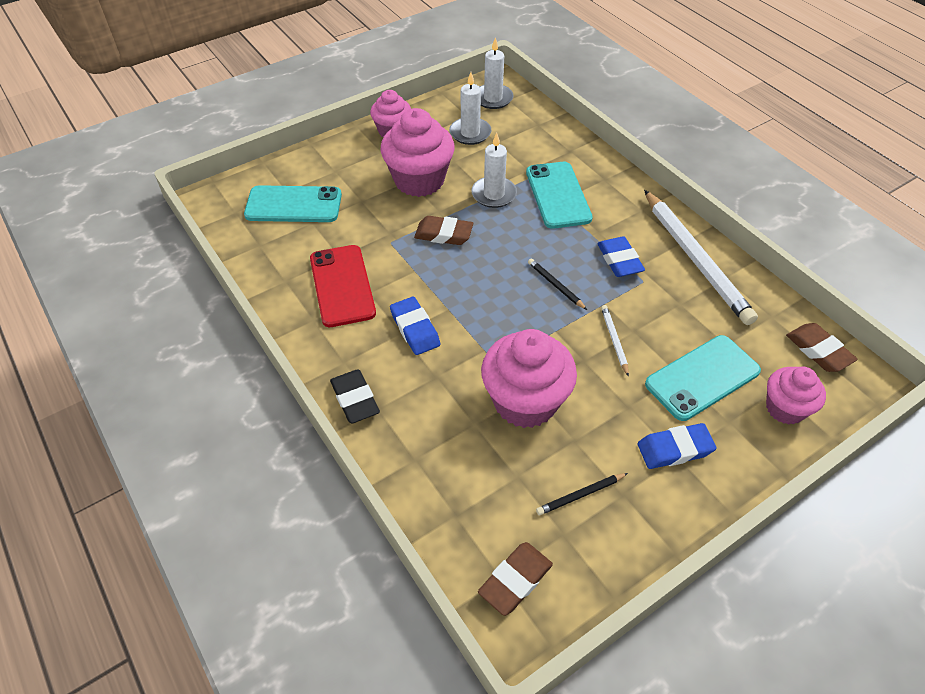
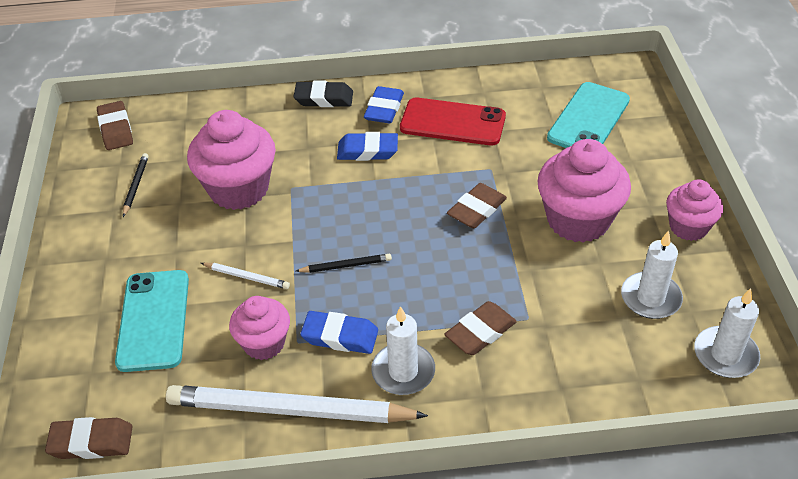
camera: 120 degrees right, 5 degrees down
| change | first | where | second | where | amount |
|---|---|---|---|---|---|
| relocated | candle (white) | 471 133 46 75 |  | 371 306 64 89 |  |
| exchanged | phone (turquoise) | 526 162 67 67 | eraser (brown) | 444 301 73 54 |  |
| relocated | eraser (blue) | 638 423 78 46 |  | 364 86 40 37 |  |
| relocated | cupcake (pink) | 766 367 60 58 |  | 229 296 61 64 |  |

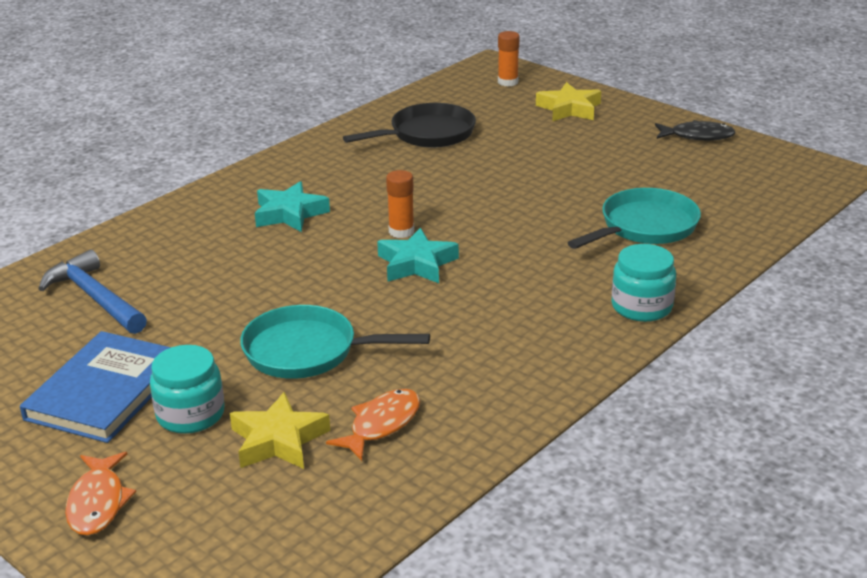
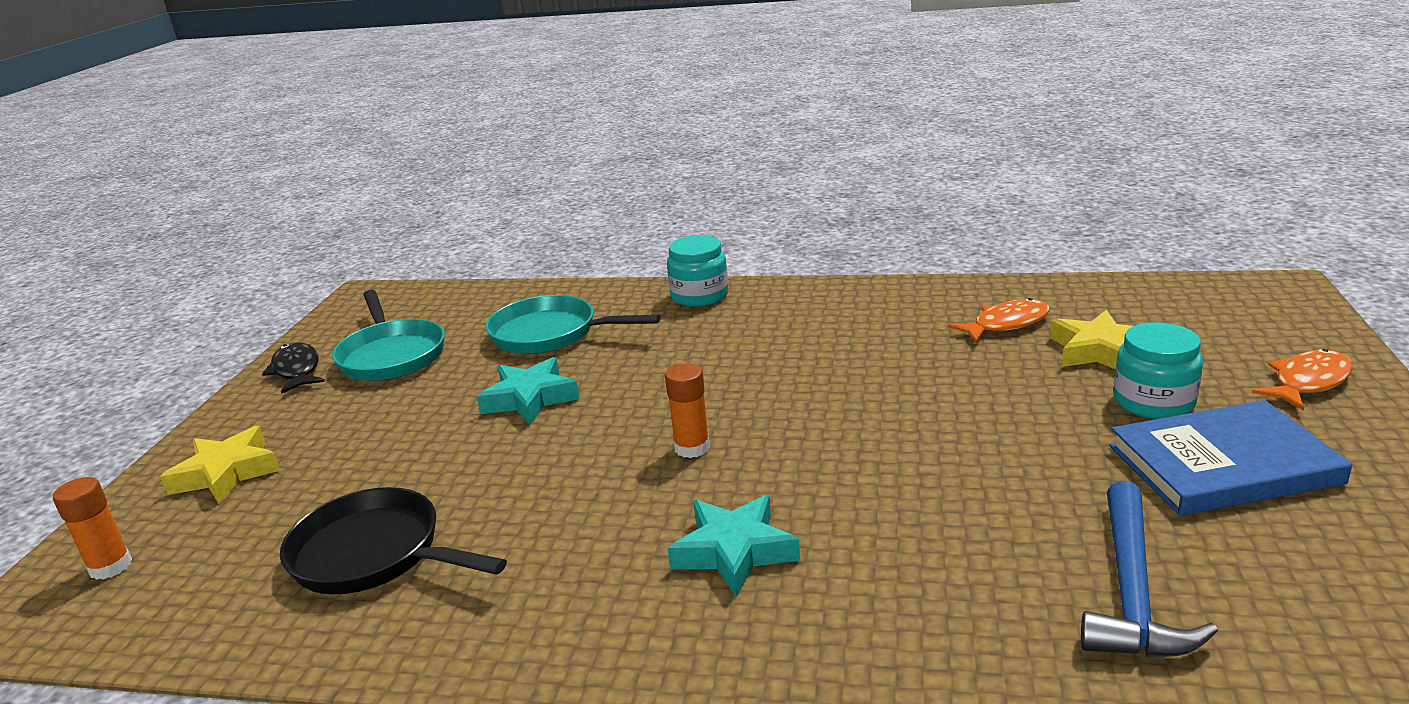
camera: 120 degrees left, 5 degrees down
| change | first | where | second | where | amount |
|---|---|---|---|---|---|
| relocated | pan (turquoise) | 240 305 190 74 |  | 332 290 113 91 |  |
| spun | fish (orange) | 326 389 94 72 |  | 948 298 102 45 | 150 degrees clockwise |
| relocated | star (turquoise) | 377 228 82 55 |  | 477 357 103 68 |  |

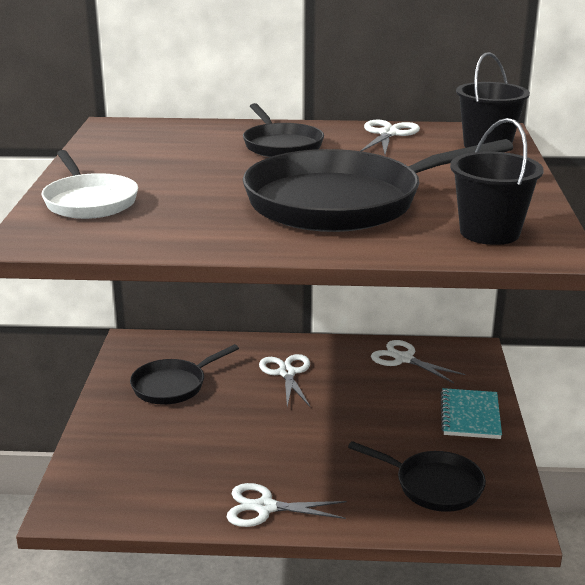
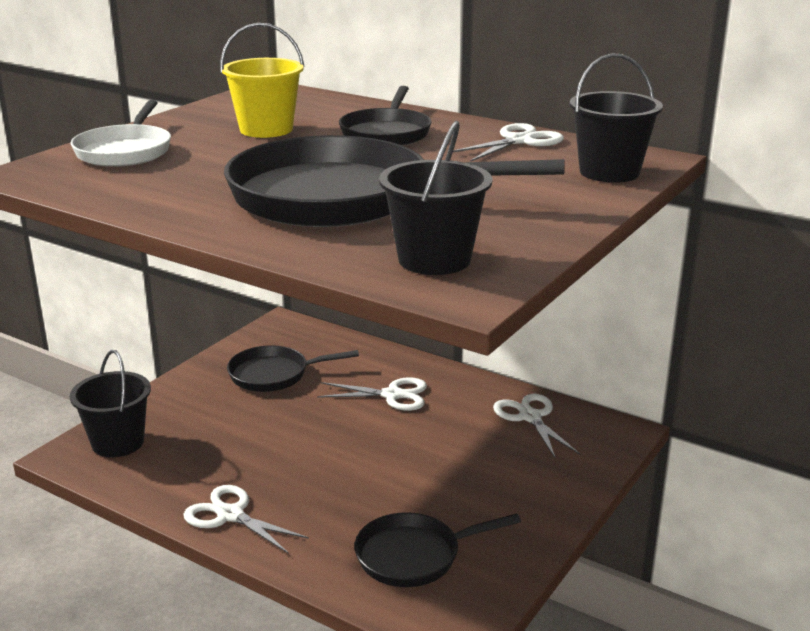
camera: 30 degrees right, 0 degrees up
| change | first | where | second | where | amount |
|---|---|---|---|---|---|
| spun | scissors (white) | 259 354 51 53 |  | 317 377 110 34 | 75 degrees clockwise |
| spun | pan (black) | 348 441 138 71 |  | 355 512 166 75 | 105 degrees clockwise |
| missing | notebook (turquoise) | 440 388 62 51 |  |  |  |
| appeared |  |  | bucket (black) | 70 350 81 107 |  |
| appeared |  |  | bucket (yellow) | 220 23 85 115 |  |

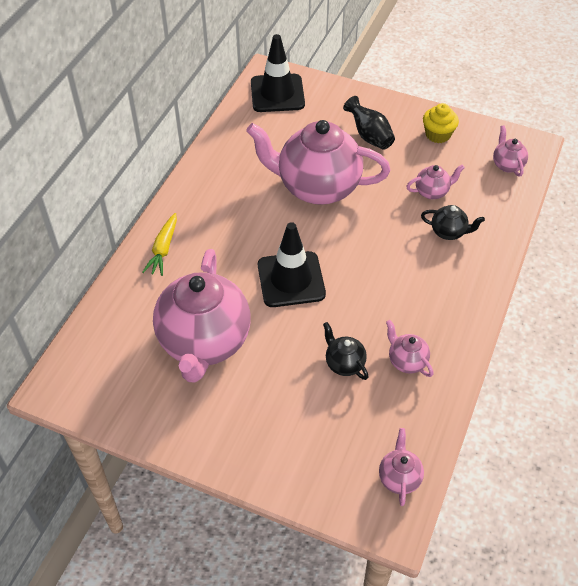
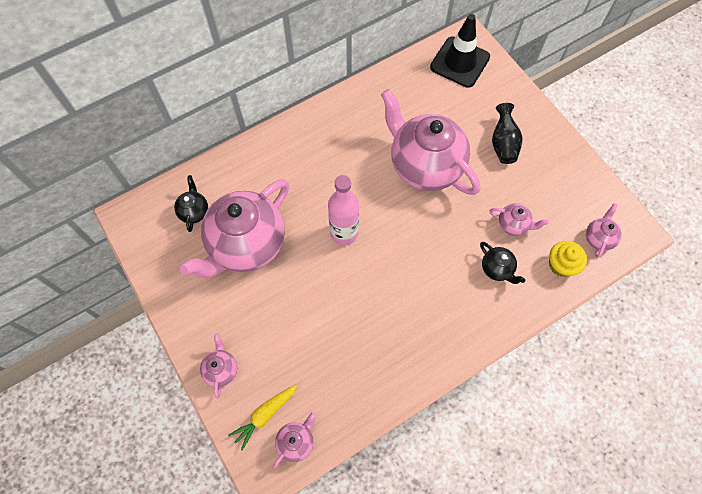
camera: 35 degrees right, 15 degrees up
| change | first | where | second | where | amount |
|---|---|---|---|---|---|
| relocated | carrot (yellow) | 142 213 35 63 |  | 228 384 70 67 |  |
| exchanged | traffic cone (black) | 258 222 68 85 | bottle (pink) | 328 175 31 71 |  |
| relocated | teapot (black) | 323 322 46 58 |  | 174 175 34 57 |  |
| relocated | teapot (pink) | 386 320 48 57 |  | 200 333 37 66 |  |
| relocated | cupcake (yellow) | 423 103 36 40 |  | 549 241 38 36 |  |

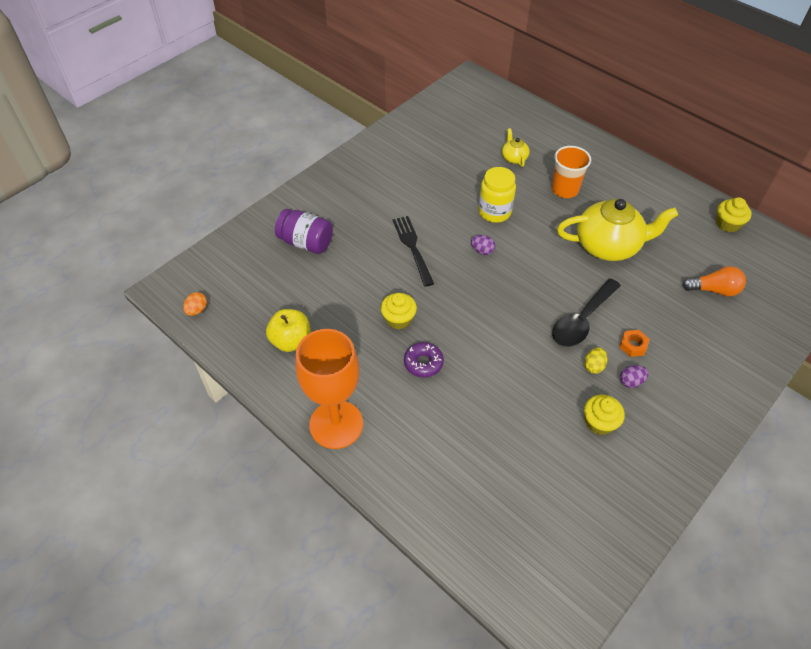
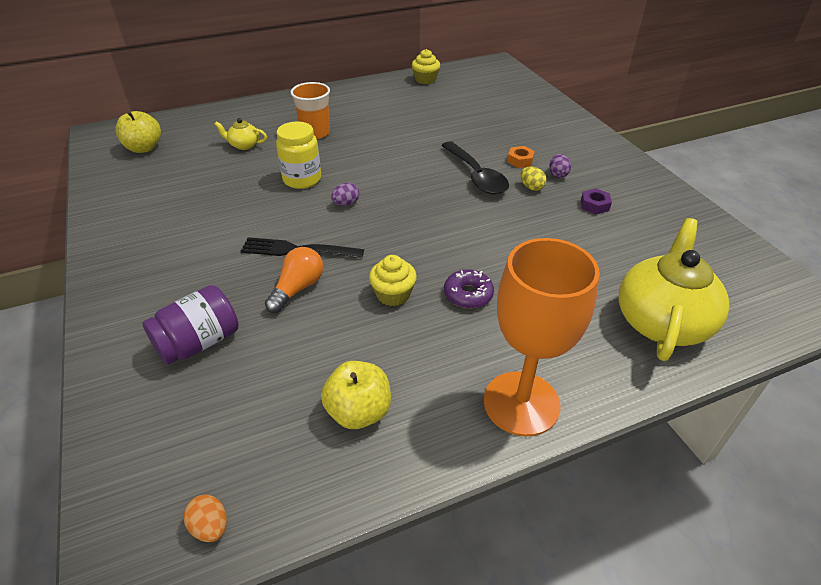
camera: 65 degrees left, 10 degrees down
| change | first | where | second | where | amount |
|---|---|---|---|---|---|
| relocated | teapot (yellow) | 557 199 121 62 |  | 619 218 111 143 |  |
| exchanged | cupcake (yellow) | 584 395 41 40 | nut (purple) | 581 188 31 27 |  |
| relocated | light bulb (orange) | 683 266 63 31 |  | 265 247 58 66 |  |
| appeared |  |  | apple (yellow) | 115 111 46 42 |  |

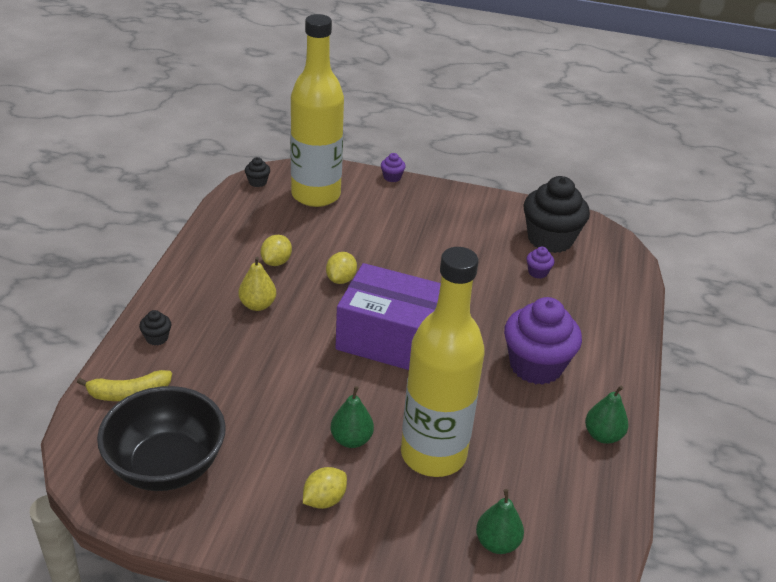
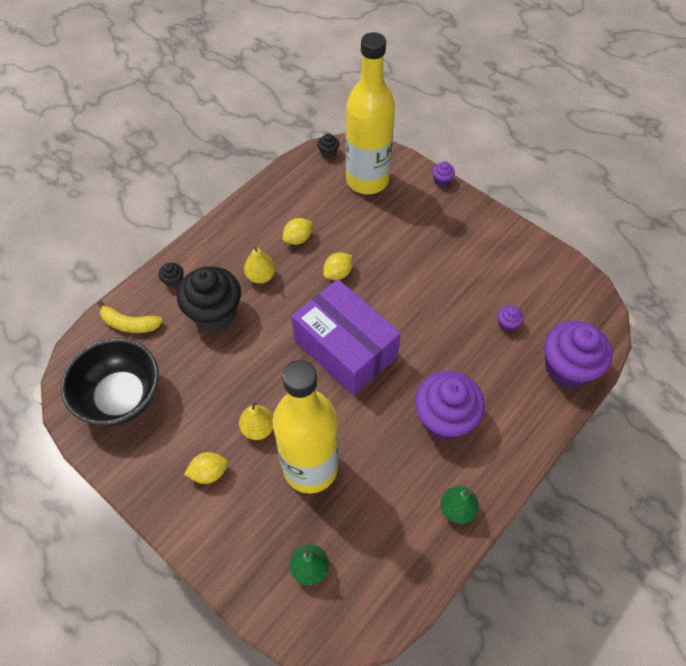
camera: 30 degrees right, 20 degrees up
| change | first | where | second | where | amount |
|---|---|---|---|---|---|
| colour | pear (green) | 330 386 44 62 | pear (yellow) | 239 402 34 38 |  |
| relocated | cupcake (black) | 524 176 66 77 |  | 177 266 64 65 |  |
| appeared |  |  | cupcake (purple) | 544 321 69 67 |  |

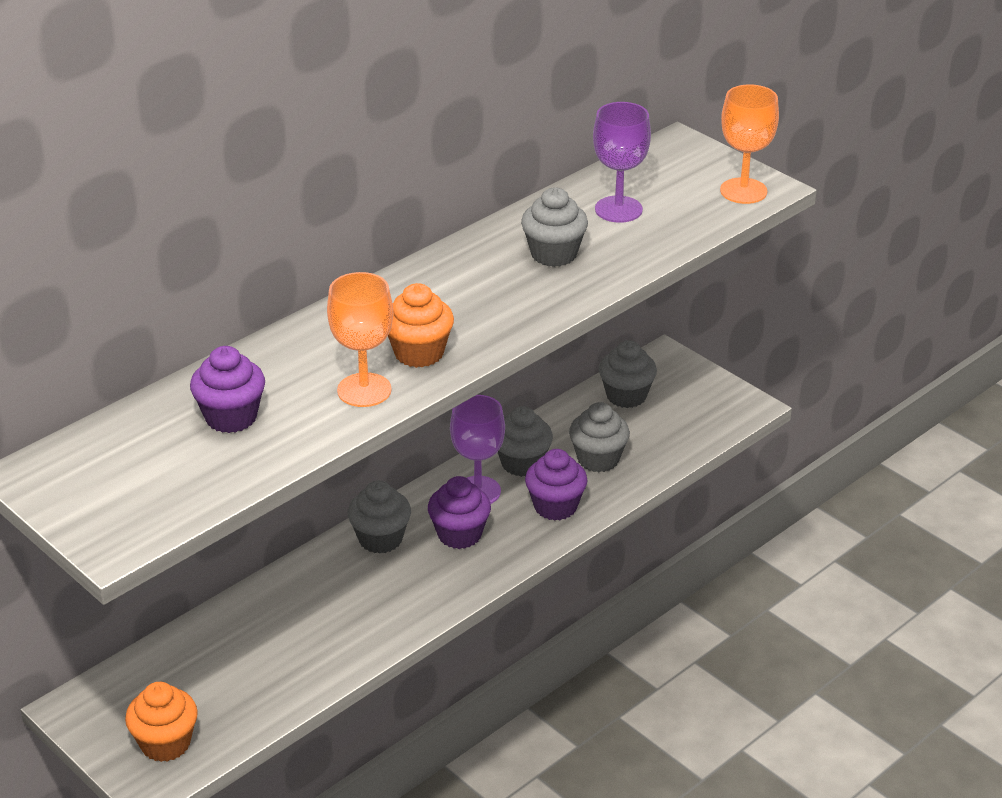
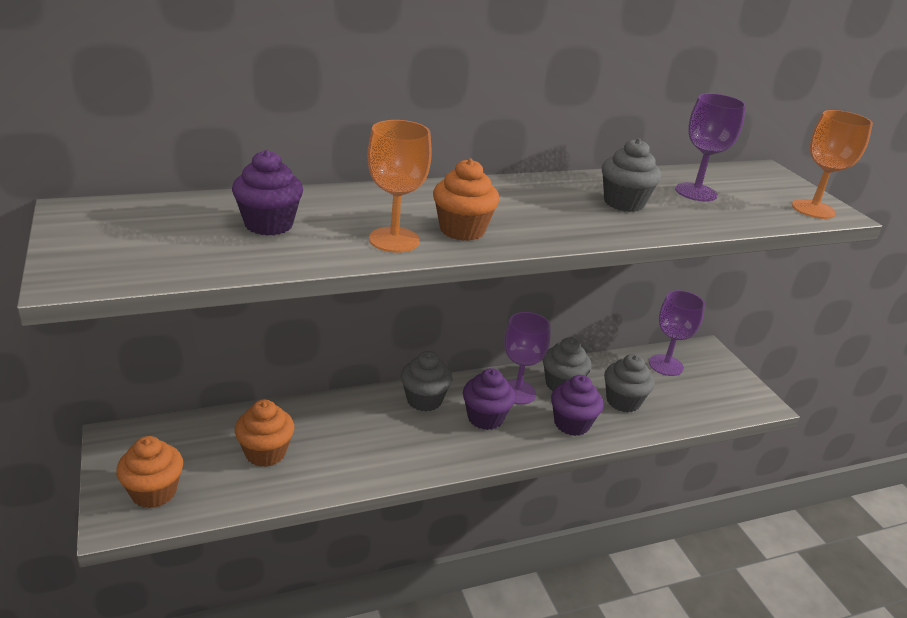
camera: 20 degrees right, 5 degrees down
| change | first | where | second | where | amount |
|---|---|---|---|---|---|
| exchanged | cupcake (grey) | 599 340 58 68 | goblet (purple) | 649 290 56 86 |  |
| appeared |  |  | cupcake (orange) | 235 400 59 67 |  |

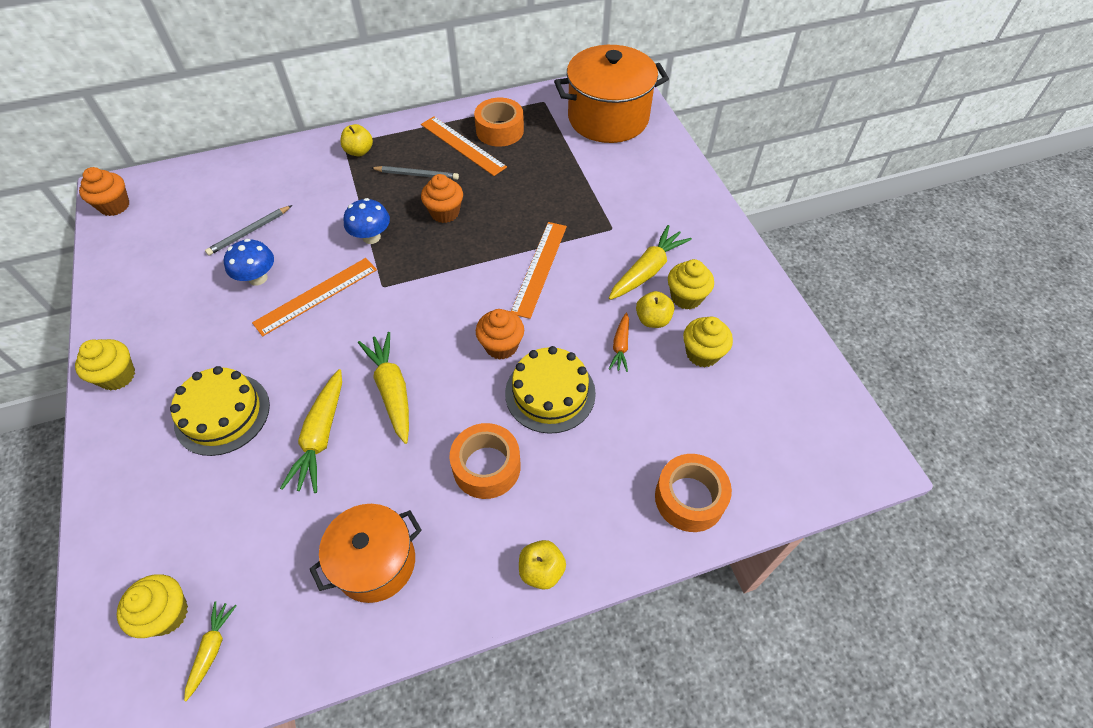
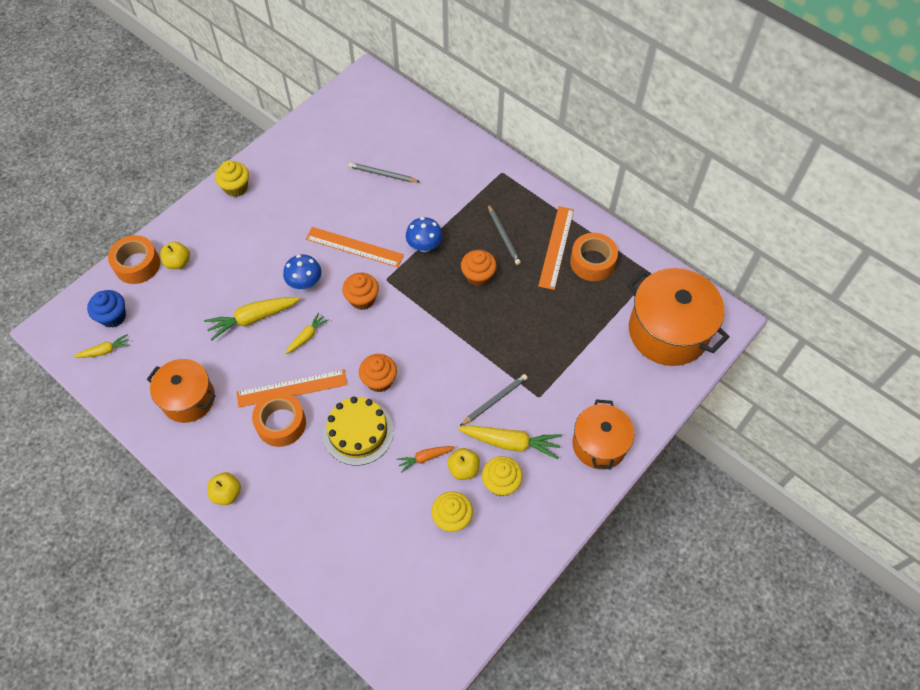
camera: 60 degrees right, 5 degrees up
| change | first | where | second | where | amount |
|---|---|---|---|---|---|
| relocated | cupcake (orange) | 79 167 50 49 |  | 342 273 37 37 |  |
| colour | cupcake (yellow) | 117 574 71 64 | cupcake (blue) | 87 290 39 38 |  |
| missing | cake (yellow) | 170 366 100 90 |  |  |  |
| relocated | mushroom (blue) | 224 239 50 47 |  | 283 255 38 35 |  |
| relocated | apple (yellow) | 340 124 33 33 |  | 160 242 30 27 |  |
| size | carrot (yellow) | 358 332 51 112 |  | 285 312 44 42 | x0.57 |
| relocated | ruler (orange) | 511 222 56 97 |  | 237 369 110 39 |  |
| relocated | tape (orange) | 655 454 77 78 |  | 108 235 52 49 |  |
| appeared |  |  | pencil (grey) | 460 374 68 52 |  |
| appeared |  |  | pot (orange) | 572 399 62 70 |  |

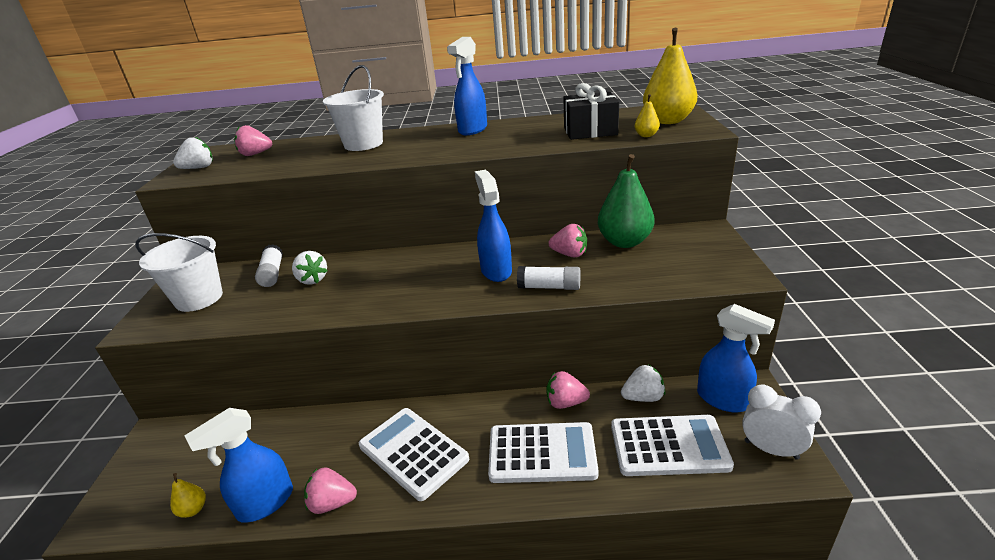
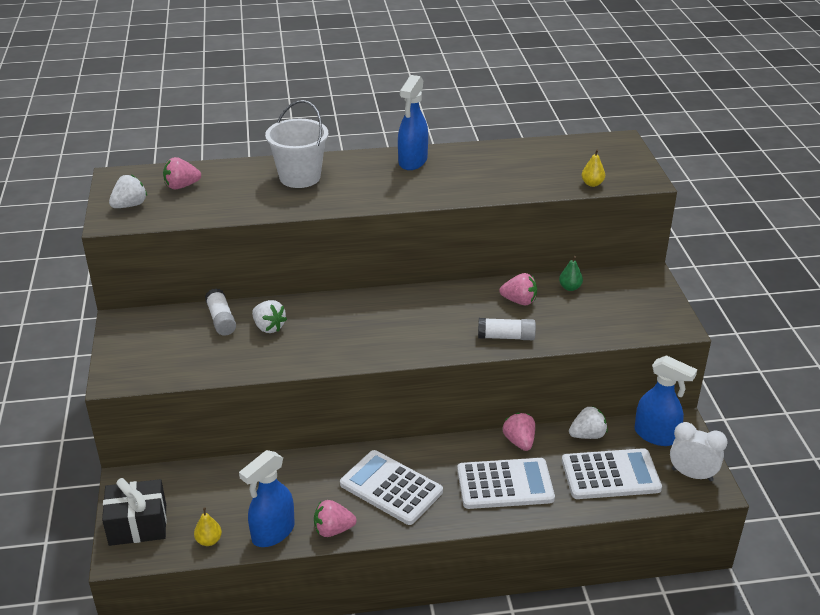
camera: 10 degrees left, 5 degrees up
| change | first | where | second | where | amount |
|---|---|---|---|---|---|
| missing | bucket (white) | 135 233 88 79 |  |  |  |
| missing | spray bottle (blue) | 475 170 37 112 |  |  |  |
| spun | strawberry (pink) | 546 371 44 38 |  | 503 413 32 38 | 75 degrees clockwise |
| relocated | gift (black) | 563 83 56 57 |  | 102 478 65 68 |  |
| size | pear (green) | 598 154 57 94 |  | 559 256 24 35 | x0.44 |
| missing | pear (yellow) | 643 28 55 96 |  |  |  |

